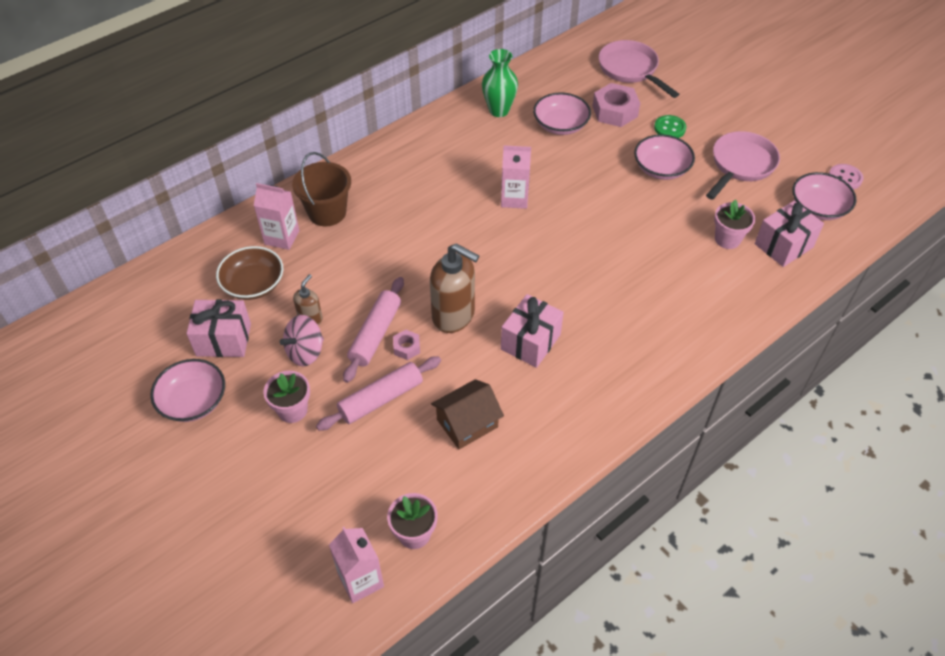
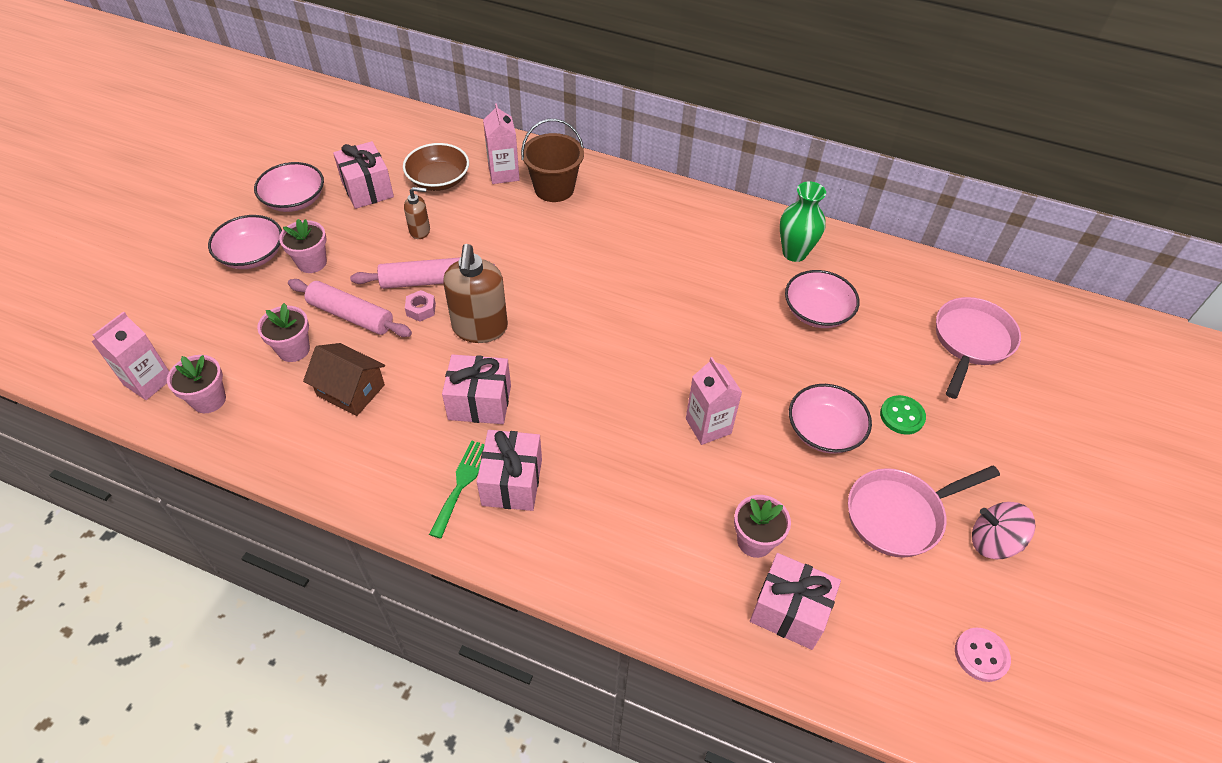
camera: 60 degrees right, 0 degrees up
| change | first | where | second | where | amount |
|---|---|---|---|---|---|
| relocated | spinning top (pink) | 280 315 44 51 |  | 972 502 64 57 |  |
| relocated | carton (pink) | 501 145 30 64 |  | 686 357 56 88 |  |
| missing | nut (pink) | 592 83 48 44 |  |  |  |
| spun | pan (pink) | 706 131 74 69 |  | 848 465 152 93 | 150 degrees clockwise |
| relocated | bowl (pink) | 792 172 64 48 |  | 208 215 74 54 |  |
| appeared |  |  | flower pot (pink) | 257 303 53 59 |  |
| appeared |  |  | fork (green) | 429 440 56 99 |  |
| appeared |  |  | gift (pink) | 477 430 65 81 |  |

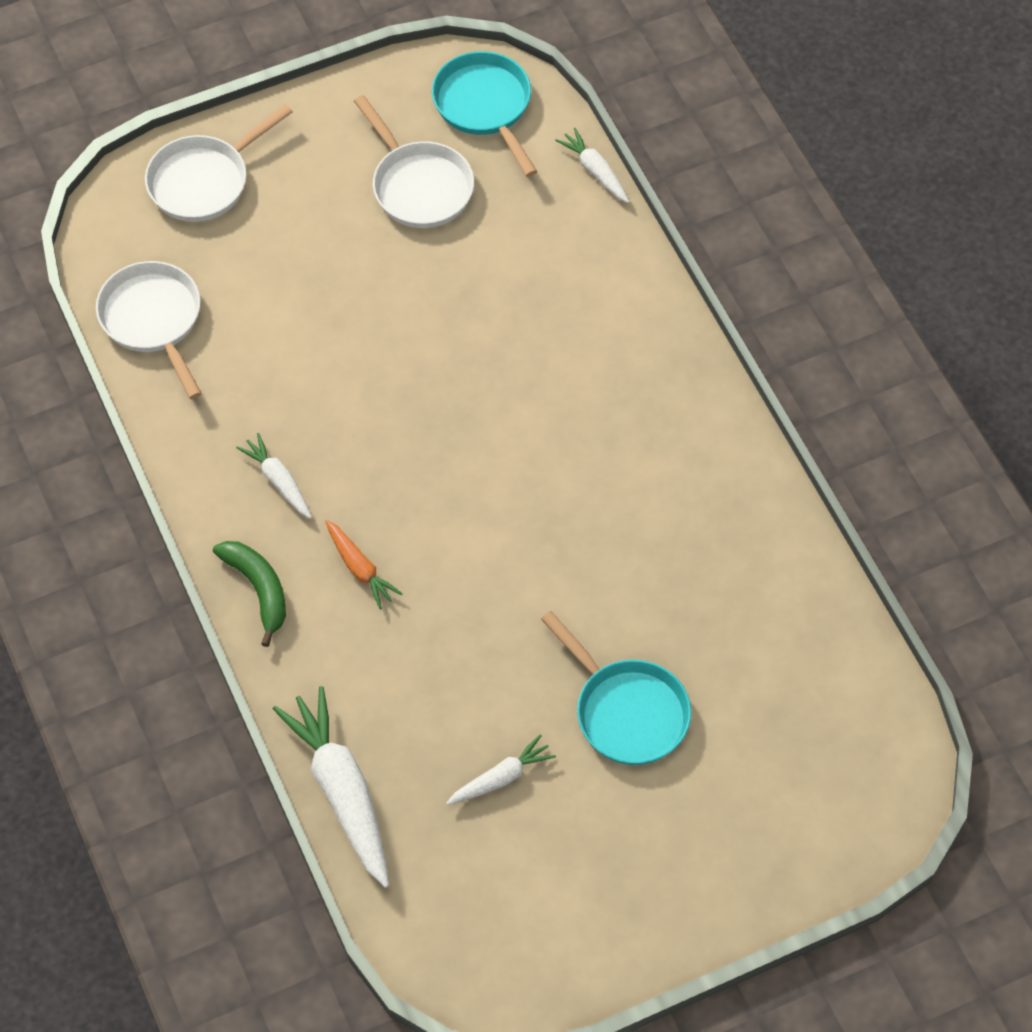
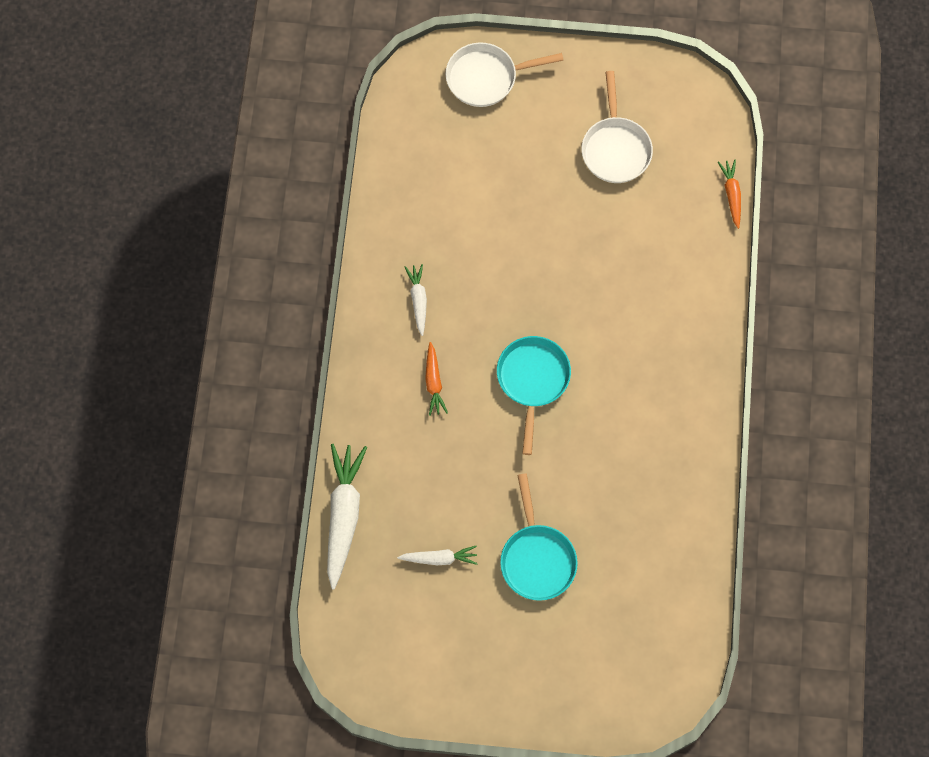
camera: 30 degrees right, 10 degrees up
| change | first | where | second | where | amount |
|---|---|---|---|---|---|
| missing | pan (white) | 96 261 106 138 |  |  |  |
| missing | banana (green) | 213 541 73 106 |  |  |  |
| relocated | pan (turquoise) | 432 51 105 126 |  | 497 336 74 119 |  |
| colour | carrot (white) | 555 128 74 75 | carrot (orange) | 718 160 23 69 |  |

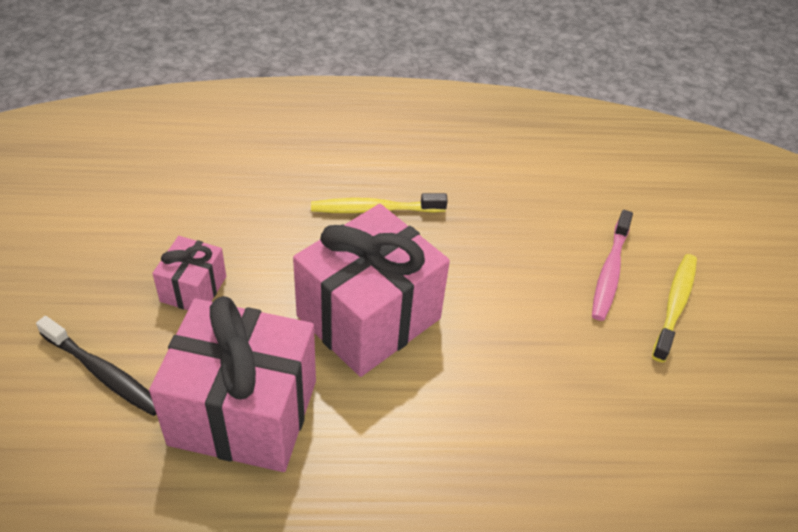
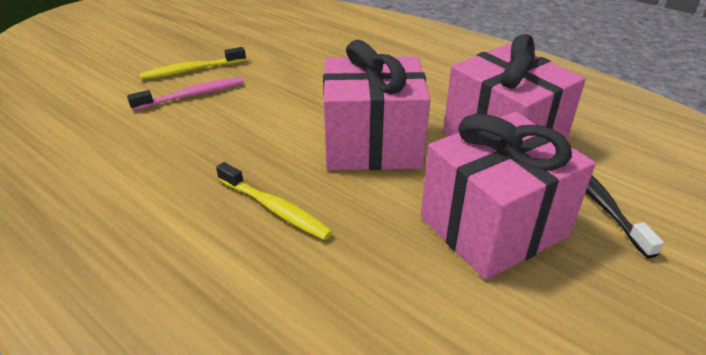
camera: 135 degrees left, 10 degrees down
| change | first | where | second | where | amount |
|---|---|---|---|---|---|
| size | gift (pink) | 152 236 74 74 |  | 421 112 175 168 | x2.03 |

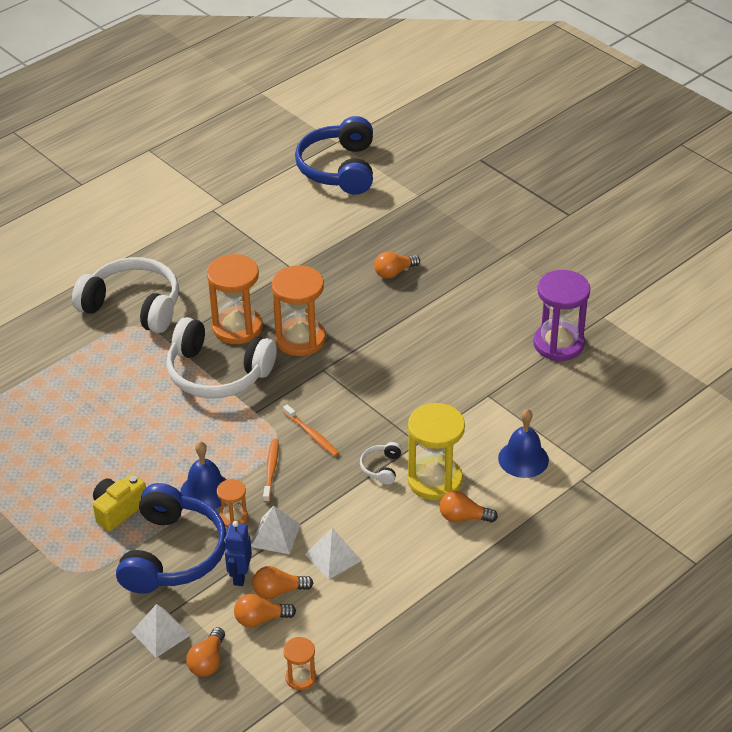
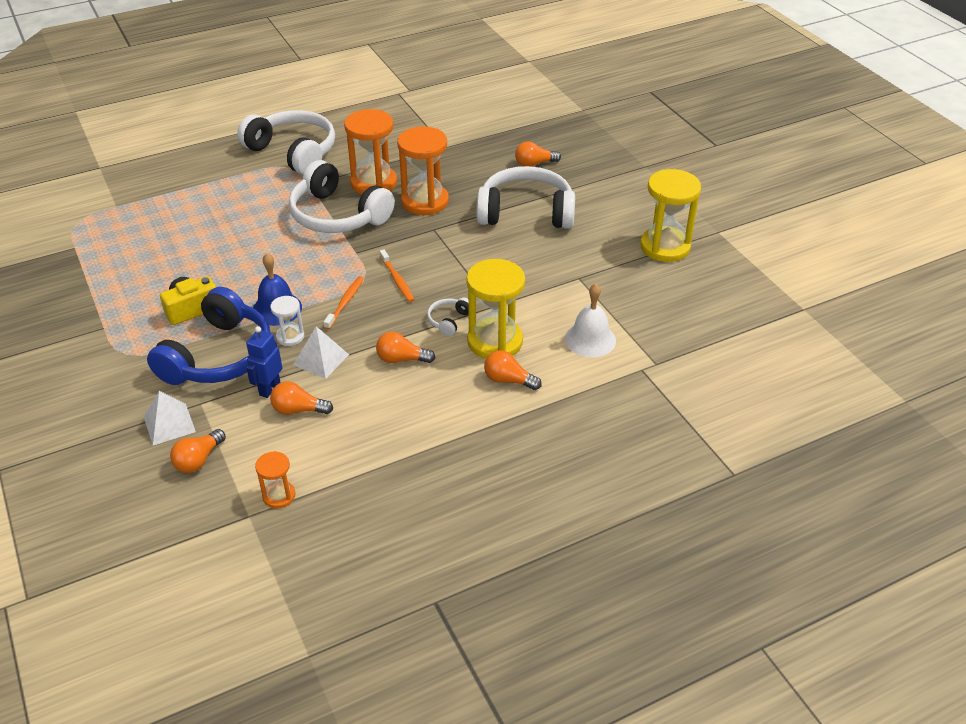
camera: 15 degrees right, 0 degrees up
| change | first | where | second | where | amount |
|---|---|---|---|---|---|
| colour | hourglass (orange) | 217 479 31 49 | hourglass (white) | 270 296 34 50 |  |
| relocated | light bulb (orange) | 234 594 62 33 |  | 376 332 59 31 |  |
| missing | headphones (blue) | 295 116 78 79 |  |  |  |
| missing | pyramid (white) | 305 528 57 52 |  |  |  |
| colour | bell (blue) | 498 409 51 69 | bell (white) | 565 284 51 73 |  |
| colour | hourglass (purple) | 533 270 57 91 | hourglass (yellow) | 640 169 61 93 |  |
| appeared |  |  | headphones (white) | 477 166 98 63 |  |

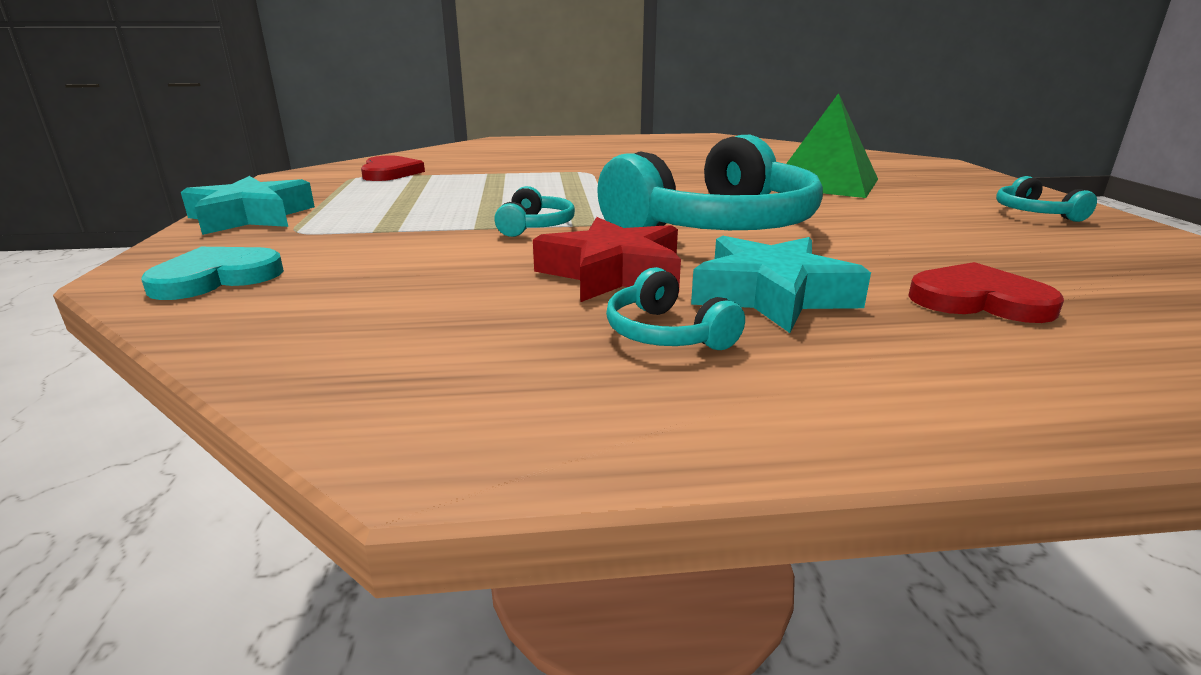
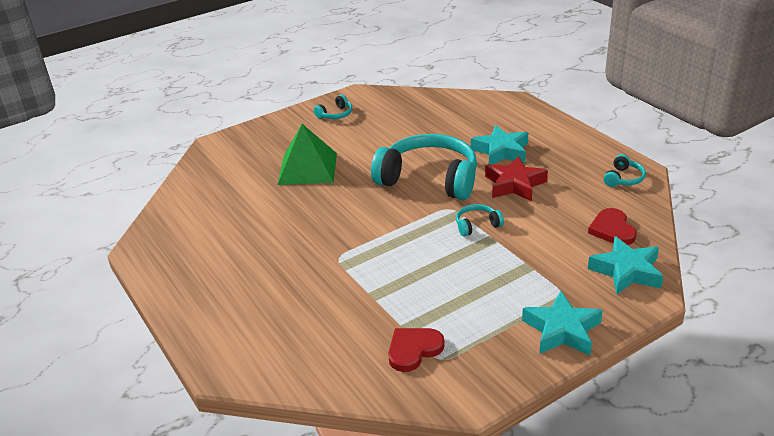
camera: 115 degrees left, 10 degrees up
| change | first | where | second | where | amount |
|---|---|---|---|---|---|
| exchanged | heart (turquoise) | 141 247 143 53 | star (turquoise) | 588 236 75 59 |  |
| relocated | headphones (turquoise) | 606 267 139 83 |  | 603 154 43 33 |  |
| relocated | heart (red) | 908 262 156 61 |  | 588 208 49 37 |  |

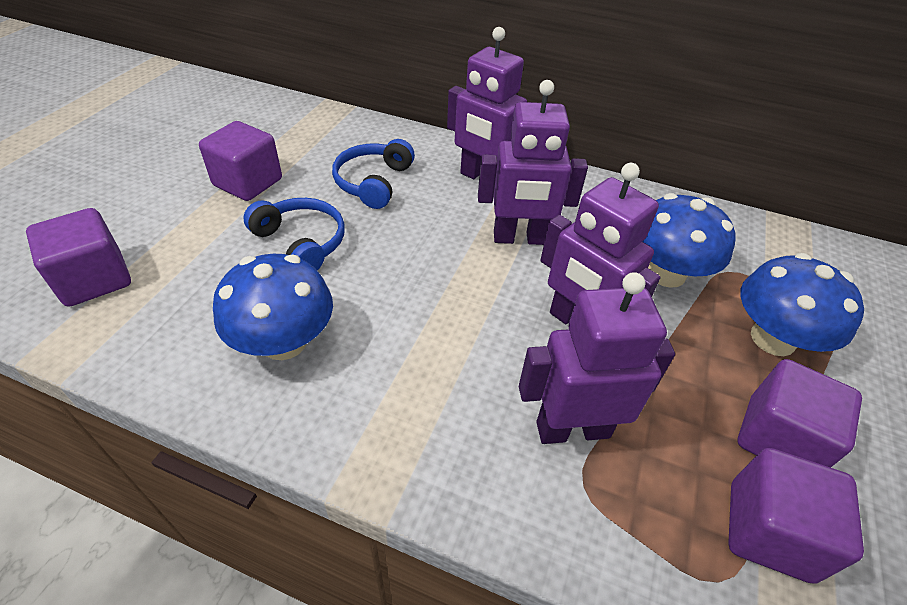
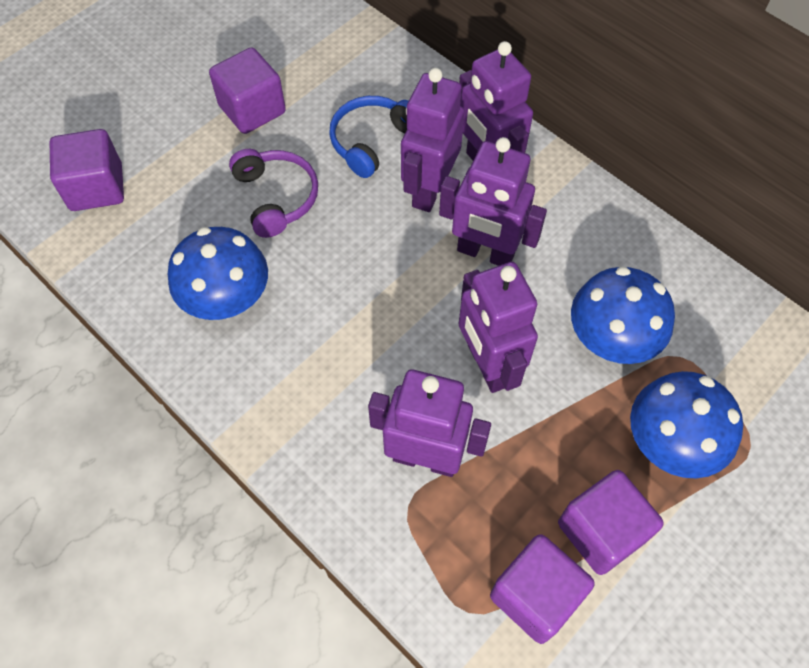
camera: 25 degrees right, 15 degrees up
| change | first | where | second | where | amount |
|---|---|---|---|---|---|
| colour | headphones (blue) | 243 198 102 72 | headphones (purple) | 229 149 89 89 |  |
| appeared |  |  | robot (purple) | 401 68 64 144 |  |

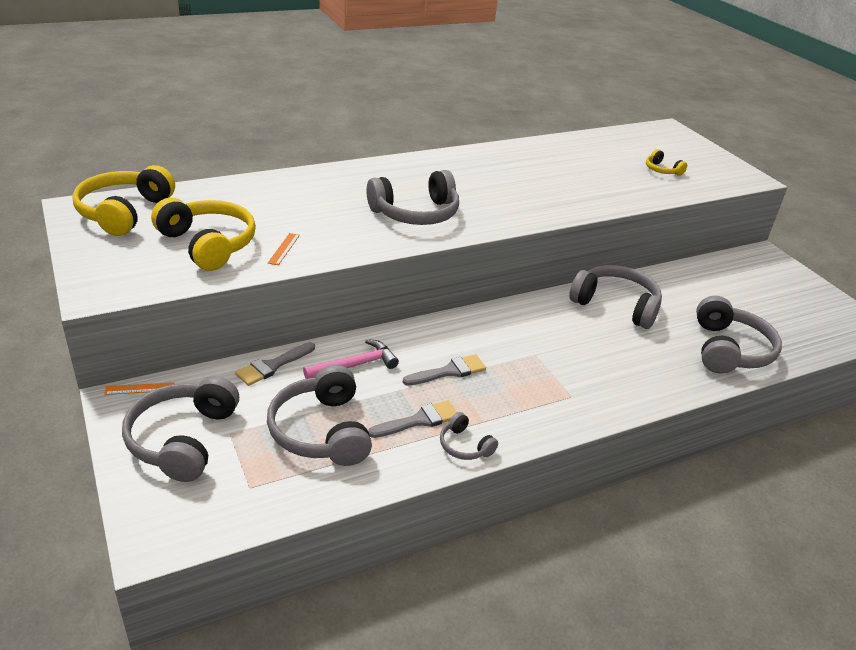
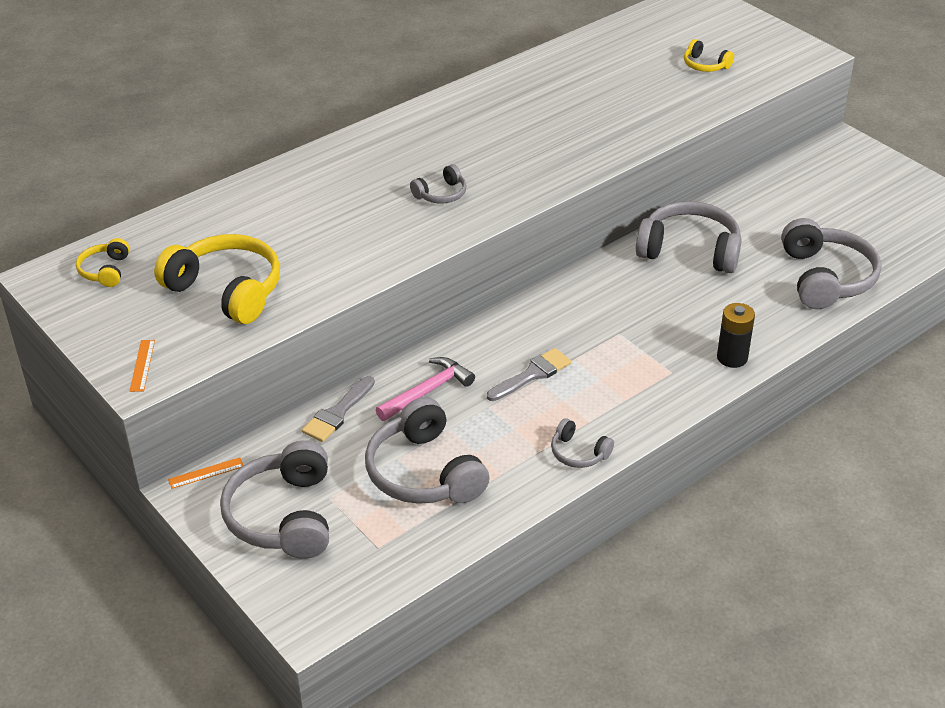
camera: 10 degrees left, 5 degrees up
| change | first | where | second | where | amount |
|---|---|---|---|---|---|
| size | headphones (yellow) | 72 165 103 71 |  | 76 238 54 49 | x0.49 |
| relocated | ruler (orange) | 268 233 32 32 |  | 130 340 25 52 |  |
| size | headphones (grey) | 366 170 93 55 |  | 410 164 56 40 | x0.49 |
| missing | brush (grey) | 368 400 89 38 |  |  |  |
| appeared |  |  | battery (black) | 717 303 38 65 |  |

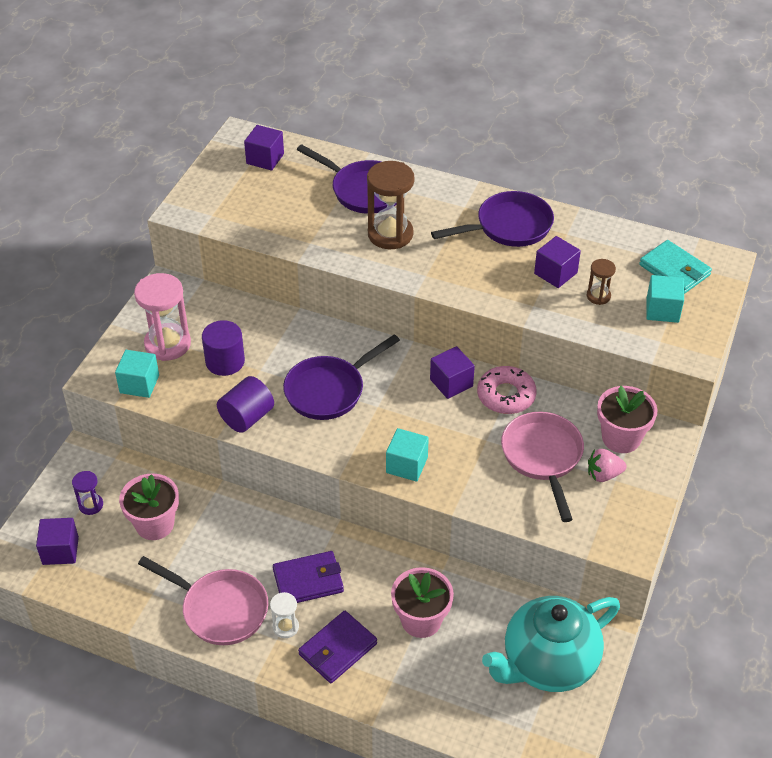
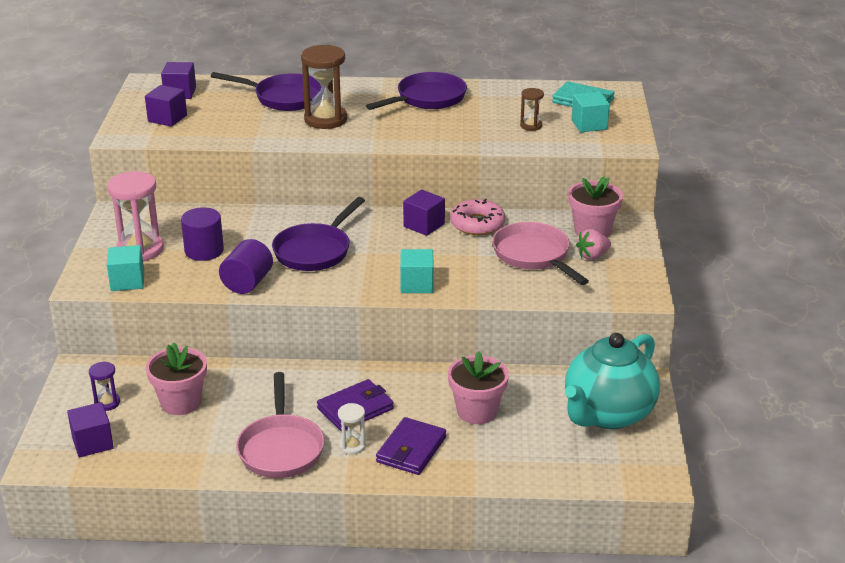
camera: 20 degrees left, 15 degrees down
| change | first | where | second | where | amount |
|---|---|---|---|---|---|
| spun | pan (pink) | 138 556 131 89 |  | 236 372 89 106 | 75 degrees clockwise |
| relocated | cube (purple) | 534 236 47 52 |  | 145 85 42 42 |  |

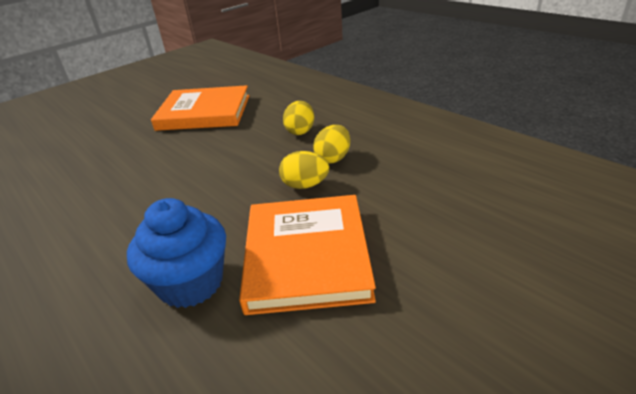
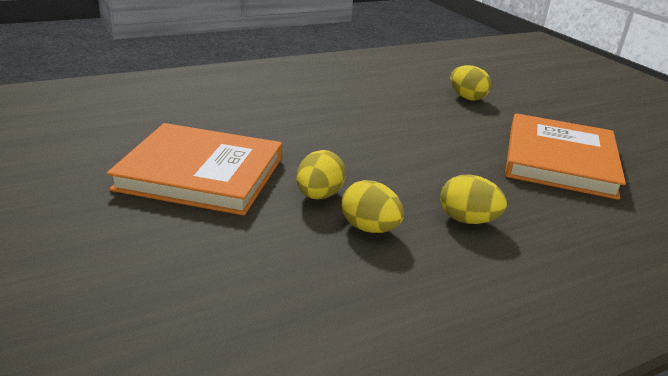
camera: 100 degrees right, 5 degrees down
| change | first | where | second | where | amount |
|---|---|---|---|---|---|
| missing | cupcake (blue) | 127 198 99 110 |  |  |  |
| appeared |  |  | egg (yellow) | 450 65 41 36 |  |

